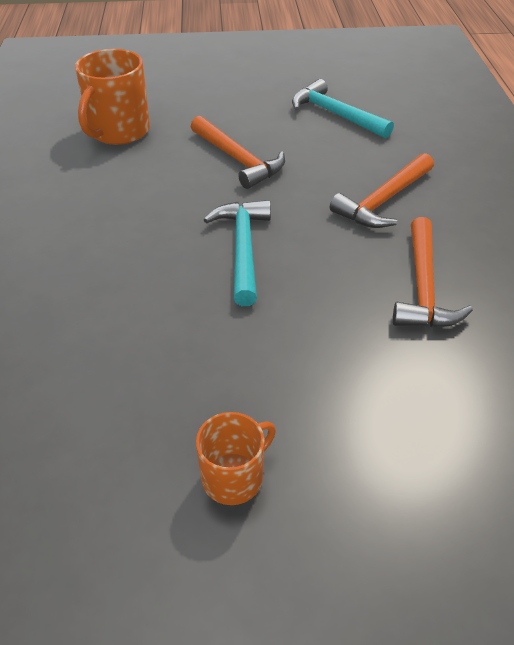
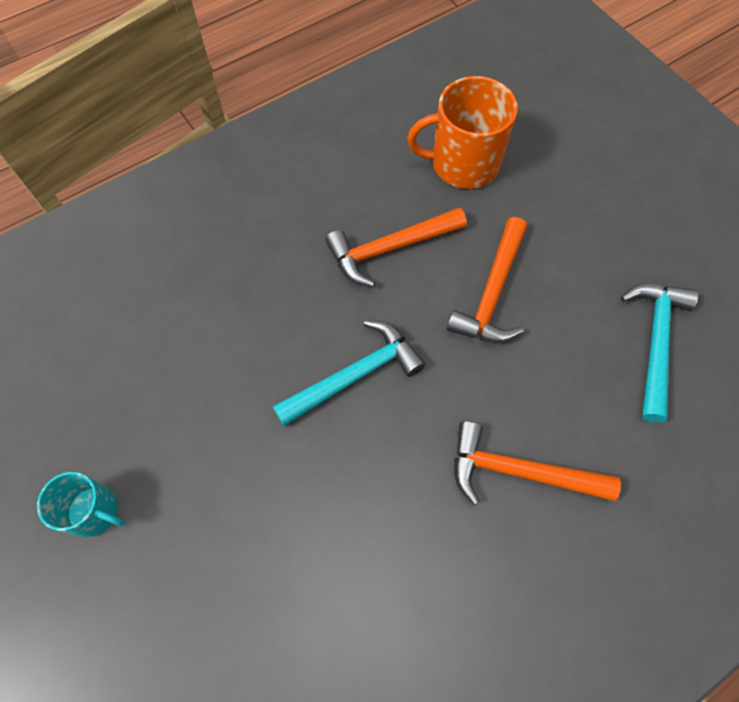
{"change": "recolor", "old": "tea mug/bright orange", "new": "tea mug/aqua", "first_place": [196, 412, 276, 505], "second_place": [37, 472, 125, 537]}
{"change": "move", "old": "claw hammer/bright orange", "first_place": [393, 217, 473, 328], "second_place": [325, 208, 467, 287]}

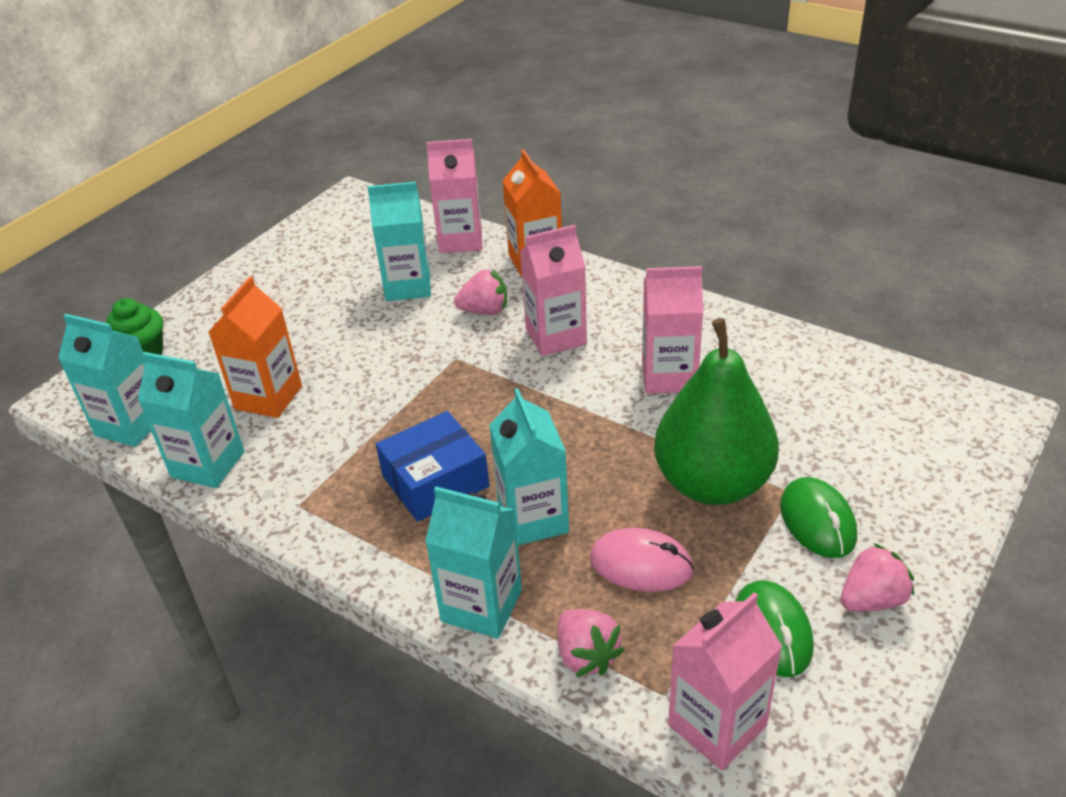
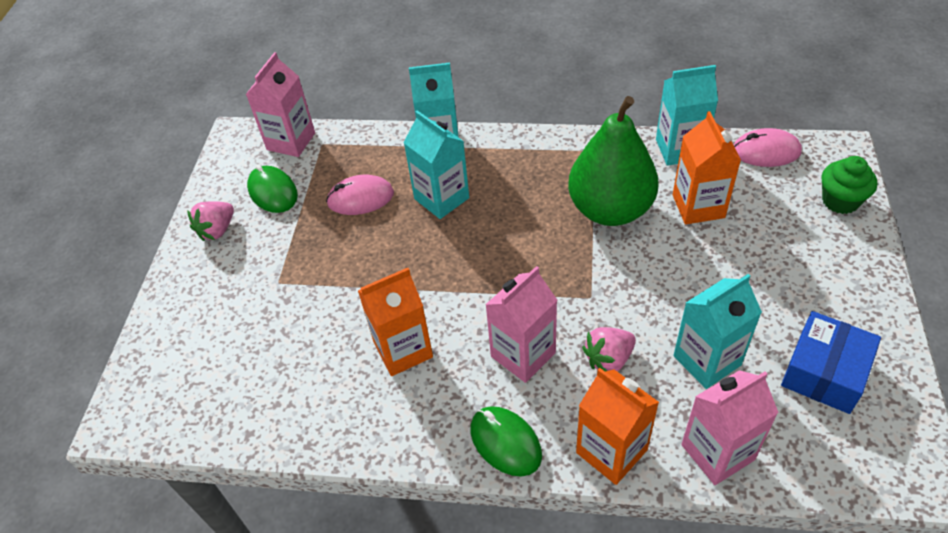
{"change": "replace", "old": "carton/aqua", "new": "mouse/rosy", "first_place": [58, 314, 151, 447], "second_place": [734, 128, 802, 167]}
{"change": "move", "old": "package/cobalt", "first_place": [376, 411, 489, 522], "second_place": [781, 311, 881, 414]}
{"change": "delete", "old": "berry/rosy", "first_place": [557, 609, 624, 677]}
{"change": "recolor", "old": "carton/rosy", "new": "carton/bright orange", "first_place": [642, 266, 703, 394], "second_place": [358, 268, 433, 376]}
{"change": "move", "old": "pear fruit/green", "first_place": [654, 318, 779, 505], "second_place": [568, 96, 659, 226]}
{"change": "move", "old": "mouse/green", "first_place": [780, 477, 857, 558], "second_place": [470, 406, 542, 477]}

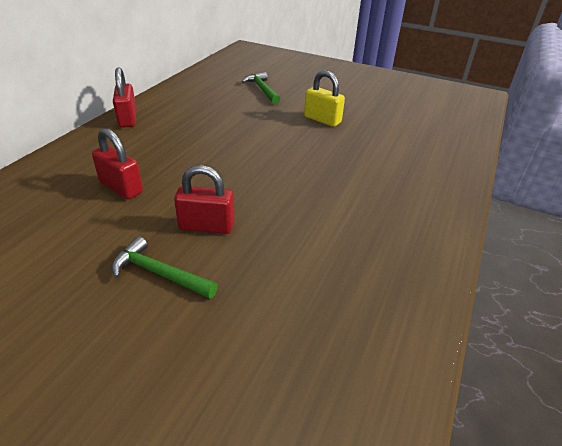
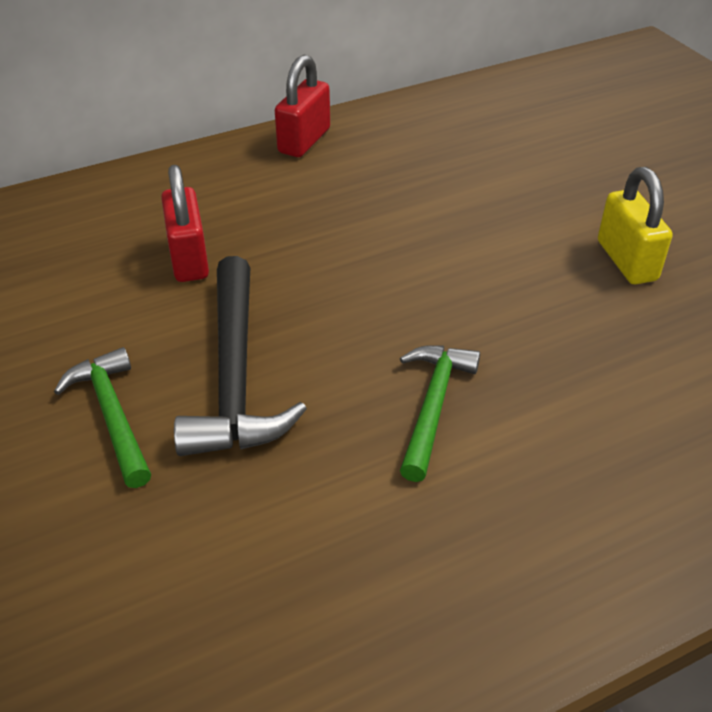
{"change": "replace", "old": "lock/crimson", "new": "claw hammer/ebony", "first_place": [174, 165, 234, 234], "second_place": [174, 256, 307, 456]}
{"change": "move", "old": "claw hammer/green", "first_place": [242, 72, 280, 104], "second_place": [400, 345, 480, 482]}

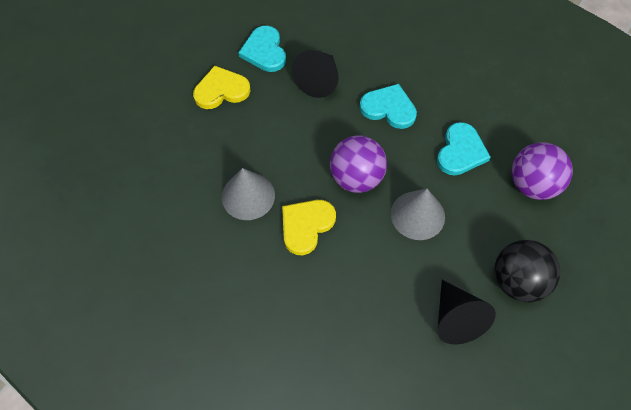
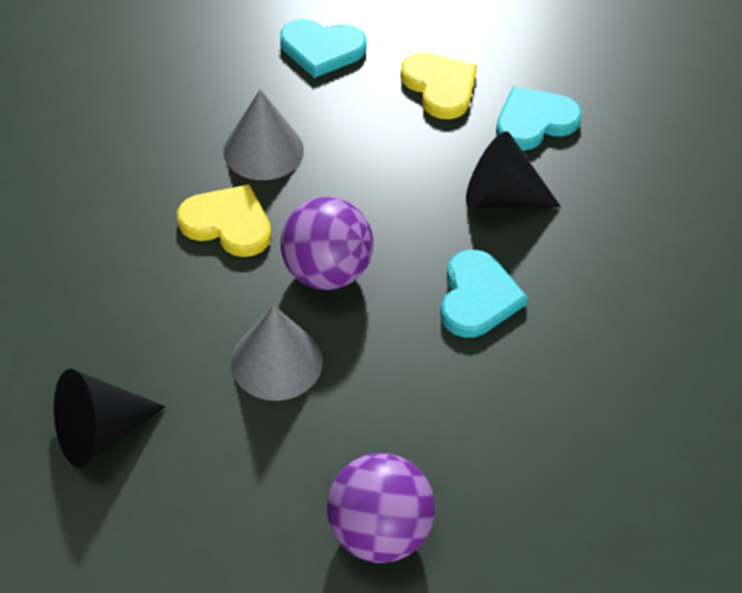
{"change": "move", "old": "heart/aqua", "first_place": [437, 122, 491, 176], "second_place": [280, 19, 366, 78]}
{"change": "delete", "old": "sphere/ebony", "first_place": [495, 240, 561, 302]}

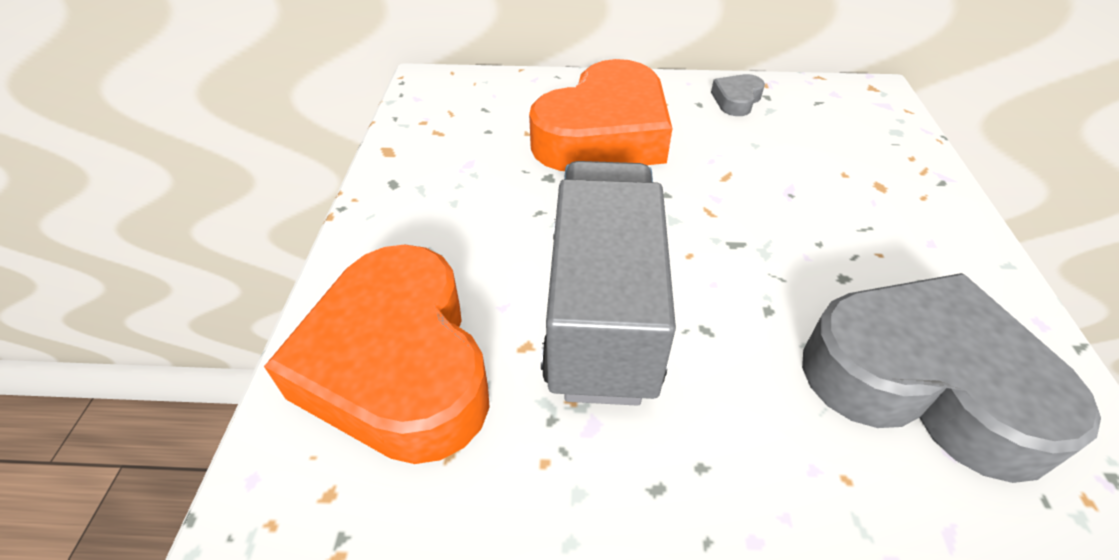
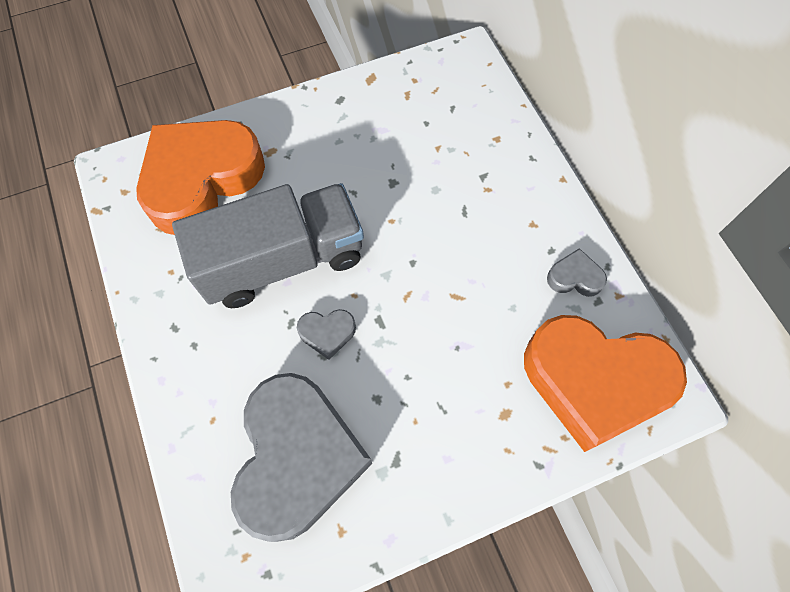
{"change": "move", "old": "heart/bright orange", "first_place": [529, 59, 673, 171], "second_place": [524, 315, 687, 452]}
{"change": "insert", "new": "heart/ash-grey", "second_place": [297, 309, 356, 360]}

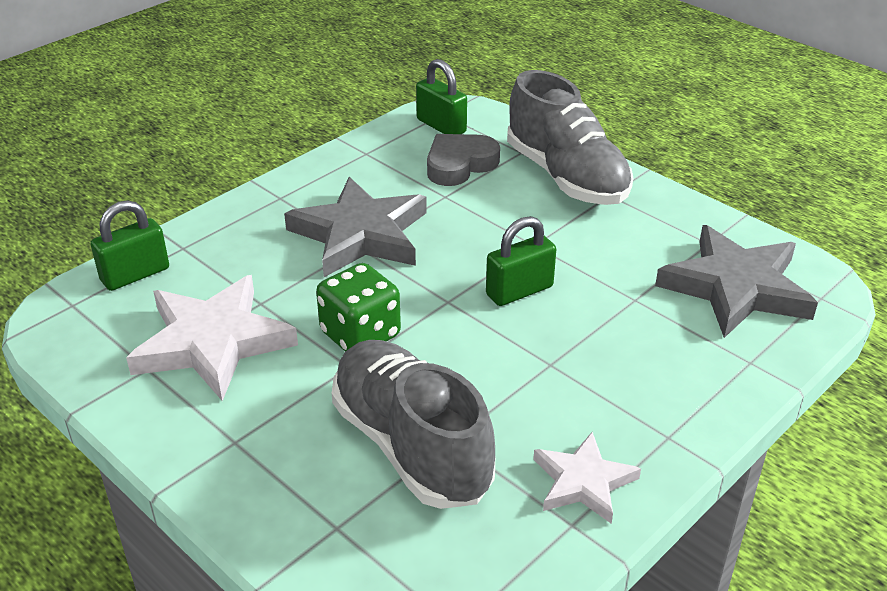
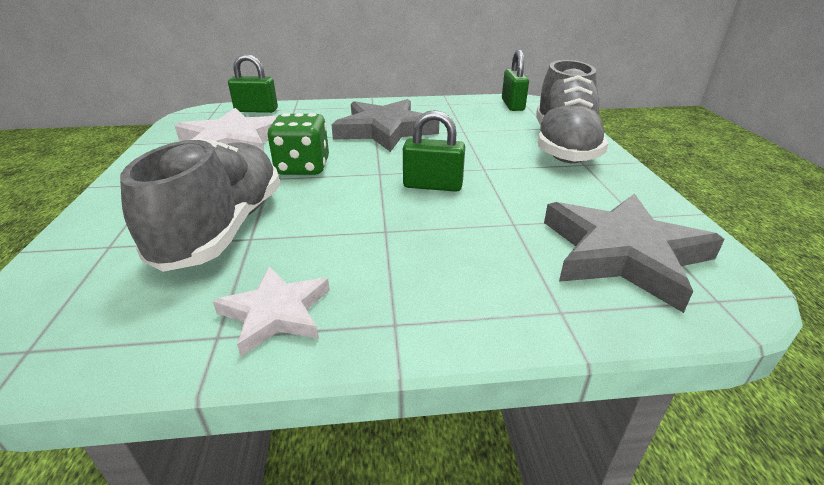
{"change": "delete", "old": "heart/ash-grey", "first_place": [427, 134, 500, 186]}

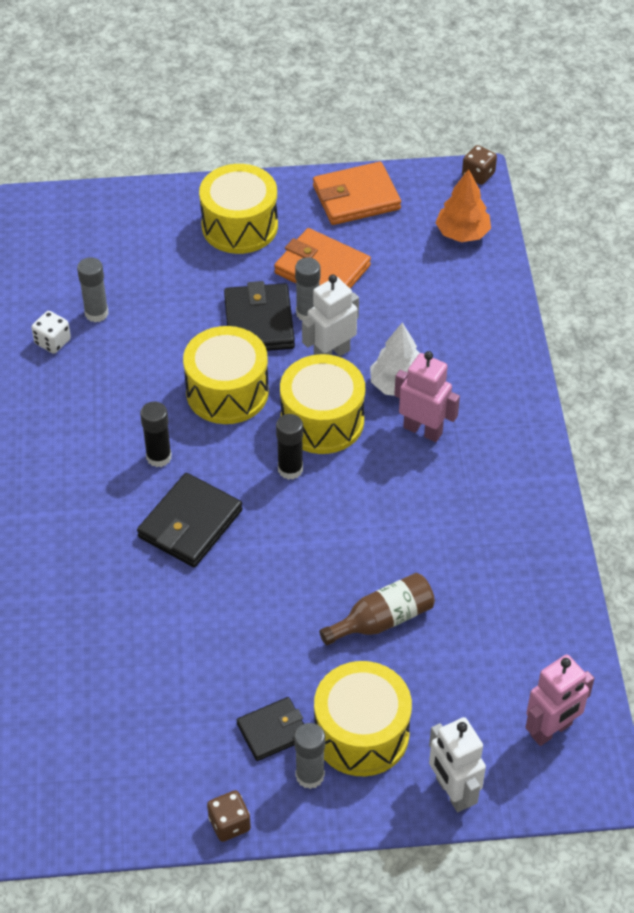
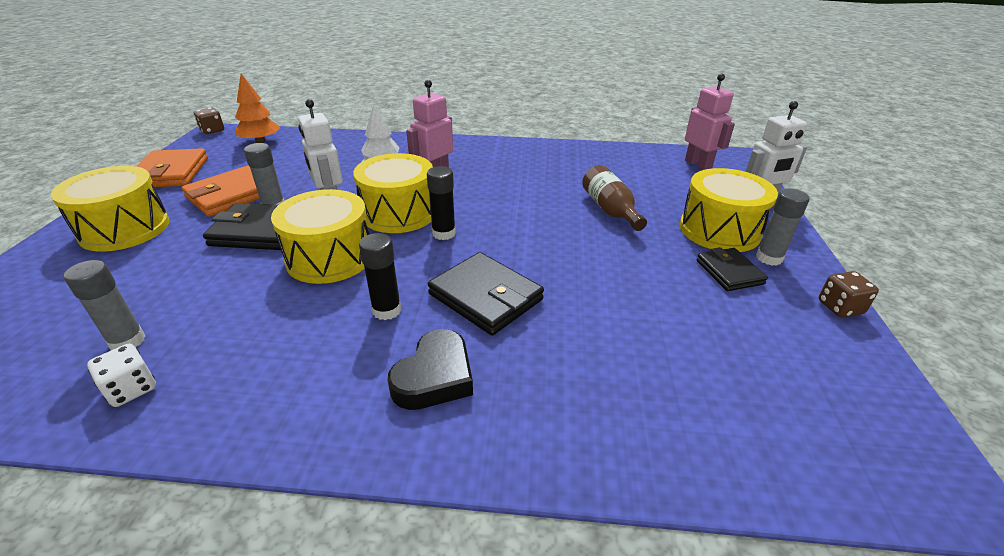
{"change": "insert", "new": "heart/ebony", "second_place": [388, 329, 473, 410]}

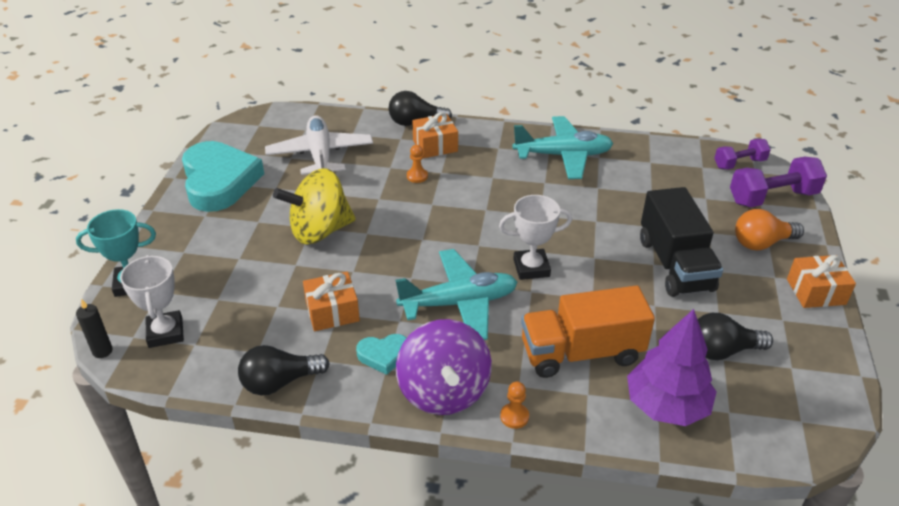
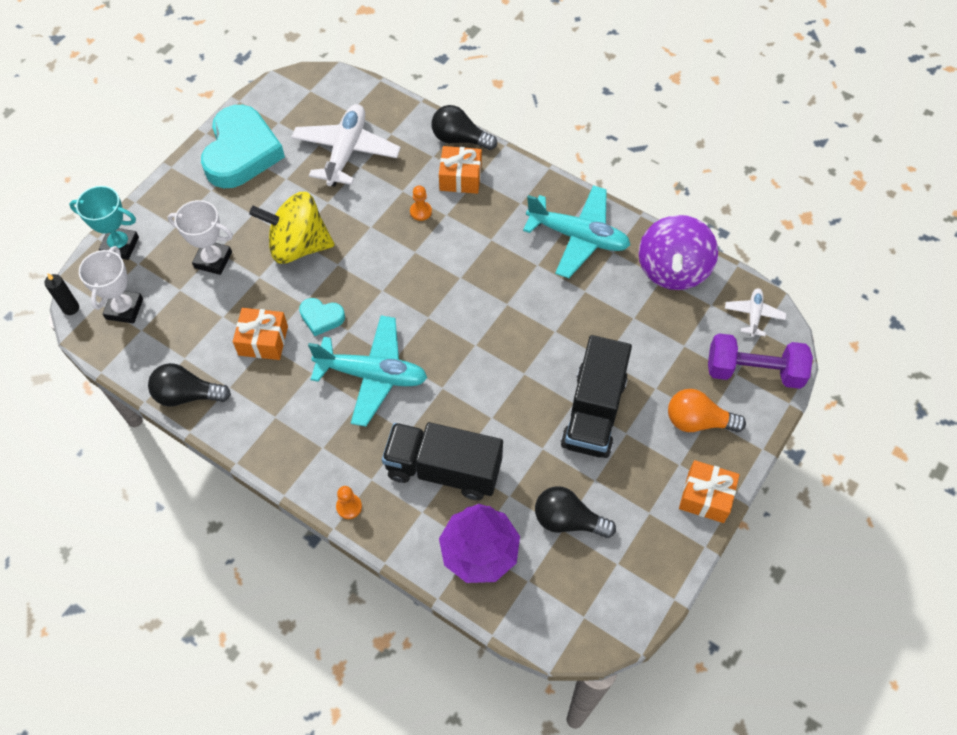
{"change": "move", "old": "heart/aqua", "first_place": [356, 334, 406, 375], "second_place": [299, 298, 345, 336]}
{"change": "move", "old": "toy top/violet", "first_place": [396, 319, 492, 415], "second_place": [638, 215, 718, 290]}
{"change": "move", "old": "award cup/pure white", "first_place": [499, 195, 572, 280], "second_place": [167, 200, 233, 275]}
{"change": "recolor", "old": "lorry/bright orange", "new": "lorry/ebony", "first_place": [521, 285, 655, 378], "second_place": [382, 422, 503, 500]}
{"change": "replace", "old": "hand weight/violet", "new": "plane/pure white", "first_place": [714, 139, 771, 170], "second_place": [725, 288, 786, 337]}

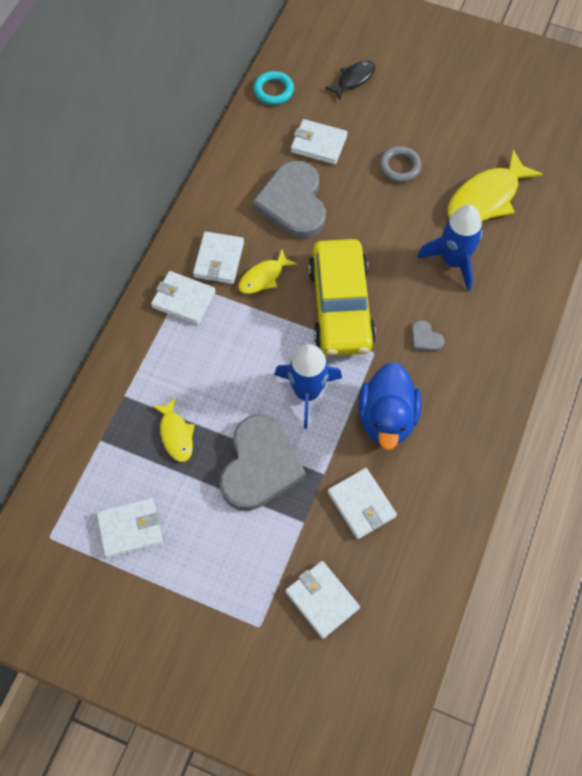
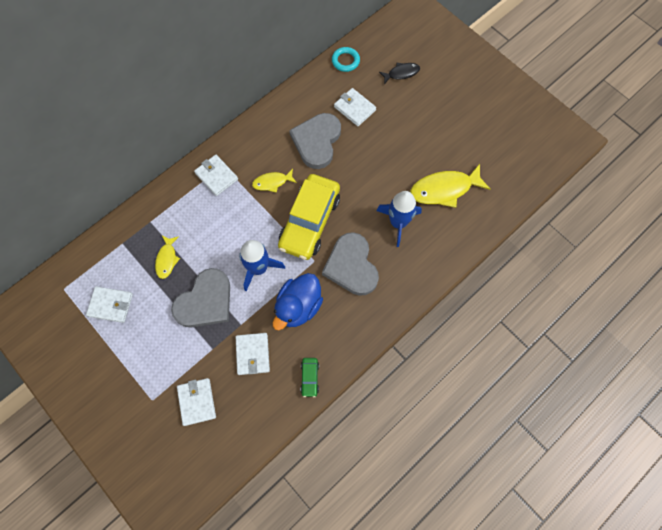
{"change": "delete", "old": "card wallet/pure white", "first_place": [193, 231, 244, 284]}
{"change": "delete", "old": "hoop/ash-grey", "first_place": [379, 146, 422, 183]}
{"change": "resize", "old": "heart/ash-grey", "first_place": [411, 320, 445, 352], "second_place": [322, 232, 379, 296], "factor": 2.46}
{"change": "insert", "new": "toy car/green", "second_place": [300, 358, 319, 397]}

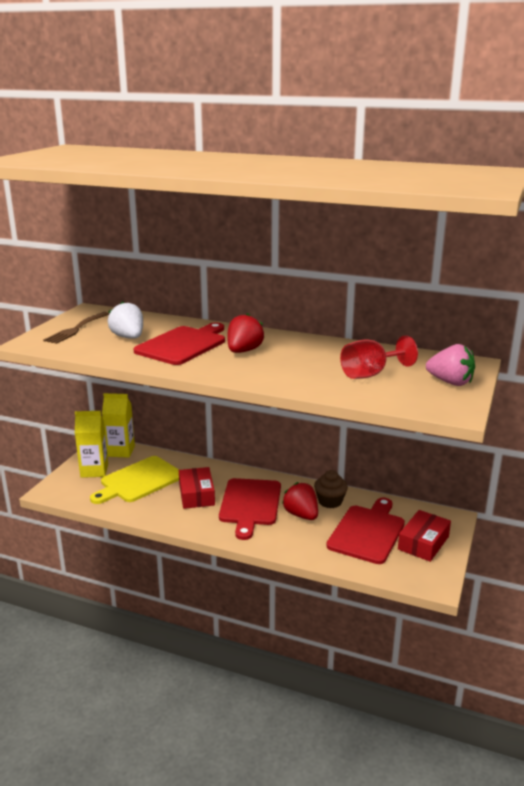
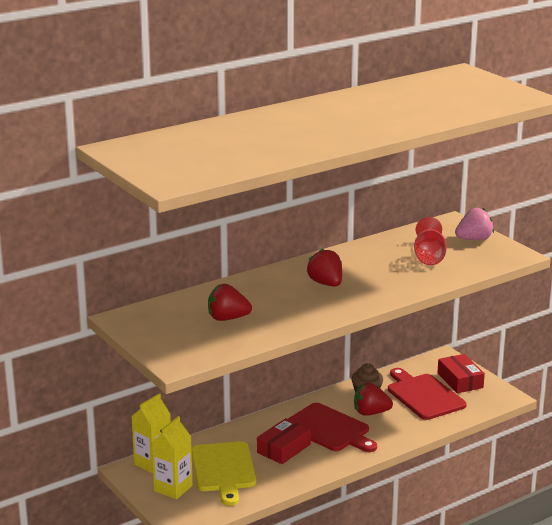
{"change": "delete", "old": "fork/dark brown", "first_place": [43, 312, 109, 344]}
{"change": "recolor", "old": "berry/pure white", "new": "berry/crimson", "first_place": [108, 301, 143, 339], "second_place": [208, 284, 252, 321]}
{"change": "delete", "old": "bread board/crimson", "first_place": [134, 323, 225, 365]}
{"change": "rotate", "old": "package/crimson", "first_place": [179, 467, 215, 509], "second_place": [257, 418, 311, 464], "degrees": -75}

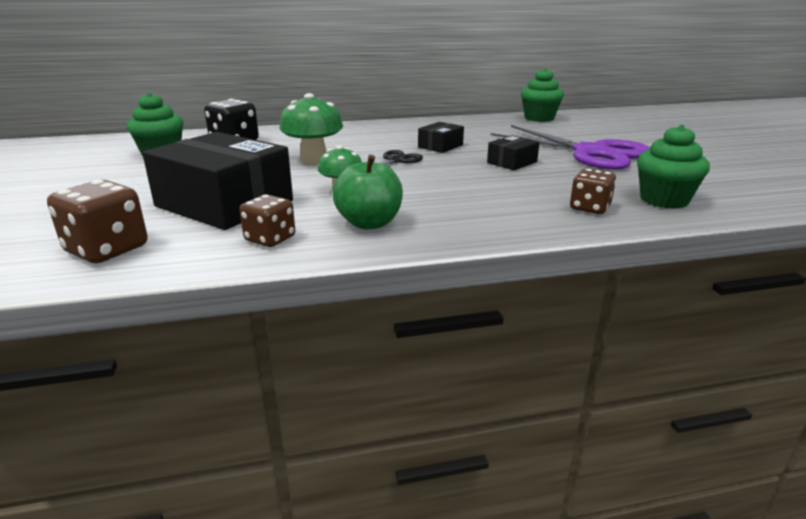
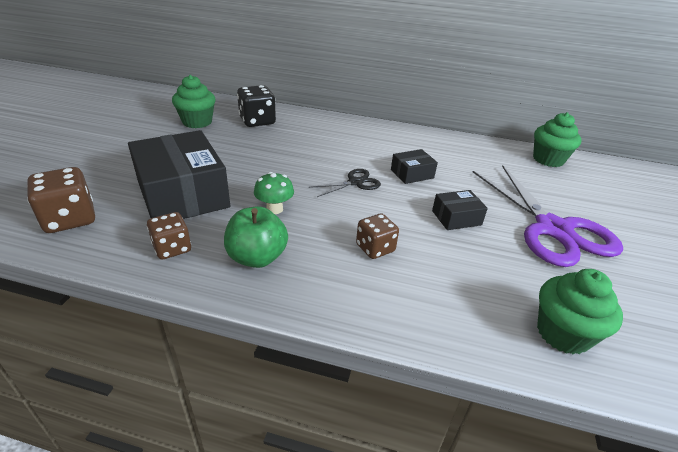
{"change": "delete", "old": "fungus/green", "first_place": [280, 93, 343, 164]}
{"change": "move", "old": "game die/dark brown", "first_place": [570, 169, 616, 214], "second_place": [356, 214, 399, 259]}

